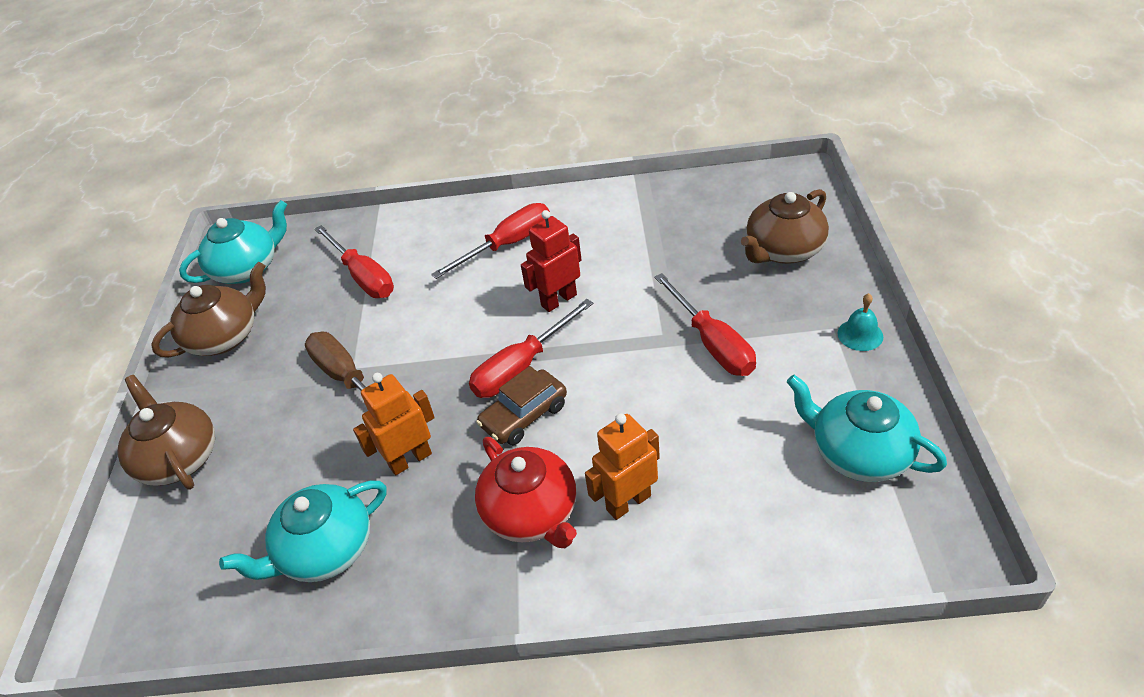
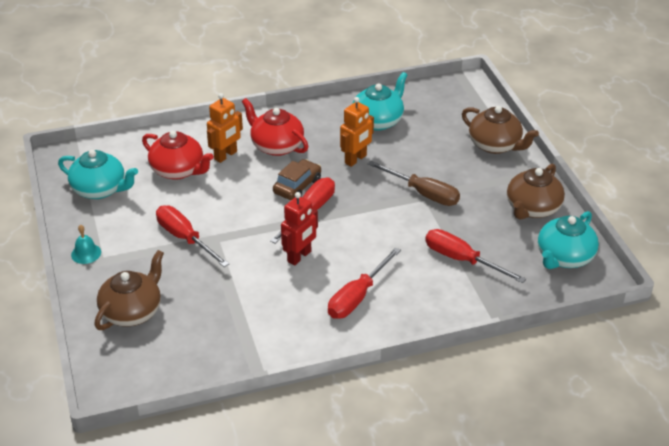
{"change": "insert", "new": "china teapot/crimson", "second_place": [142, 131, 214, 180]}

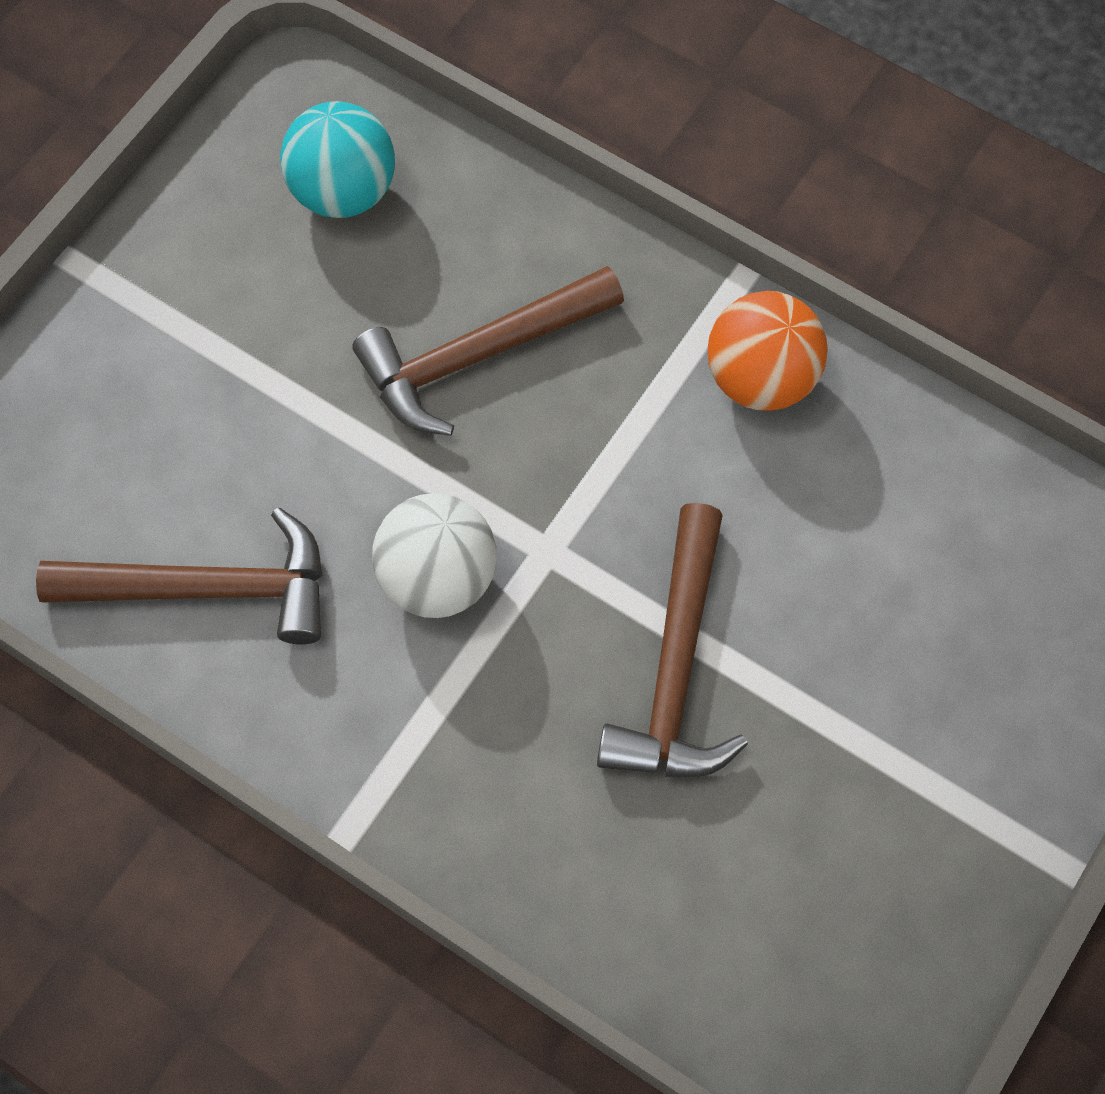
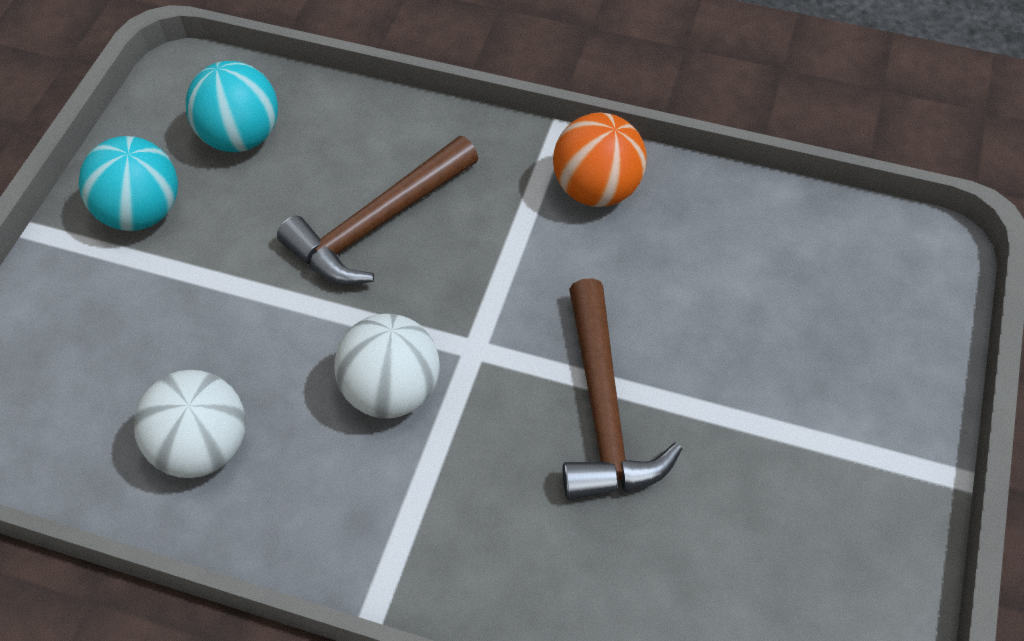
{"change": "replace", "old": "claw hammer/dark brown", "new": "sphere/pure white", "first_place": [36, 508, 322, 645], "second_place": [134, 370, 246, 478]}
{"change": "insert", "new": "sphere/aqua", "second_place": [79, 136, 178, 231]}

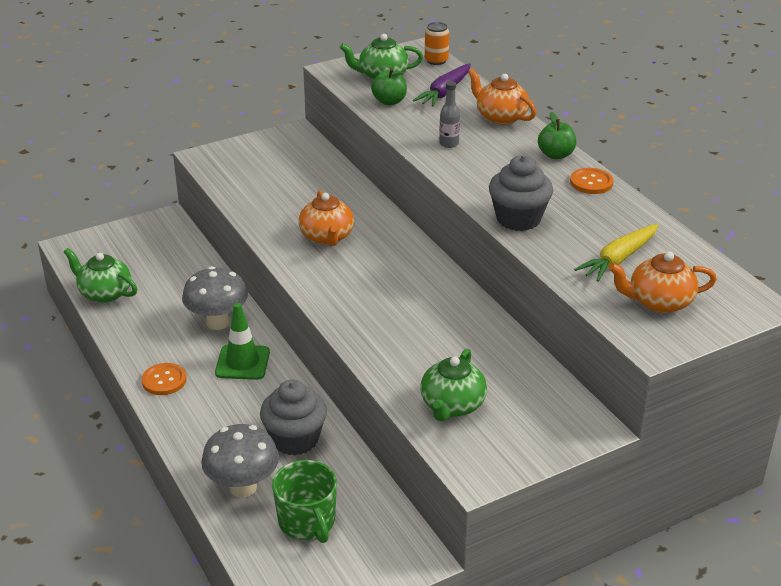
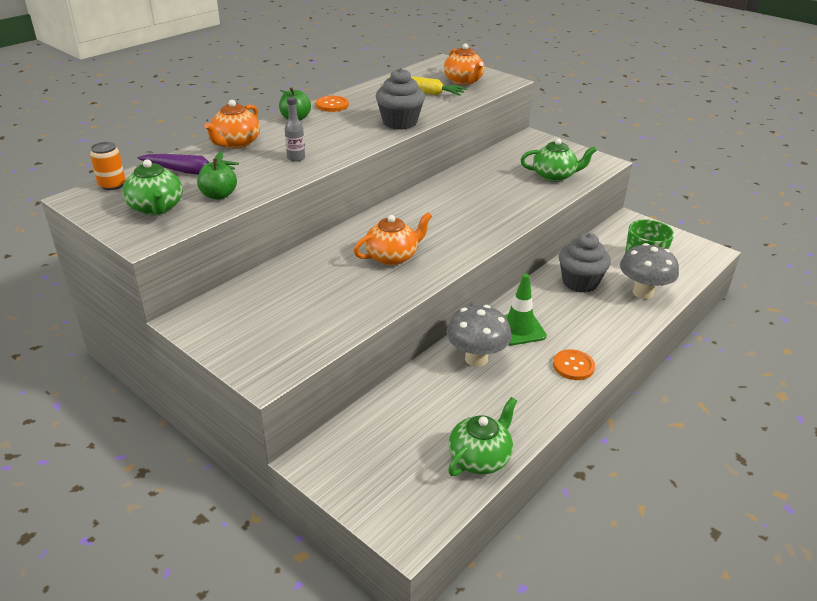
{"change": "rotate", "old": "china teapot/green", "first_place": [64, 248, 137, 303], "second_place": [448, 397, 517, 476], "degrees": -150}

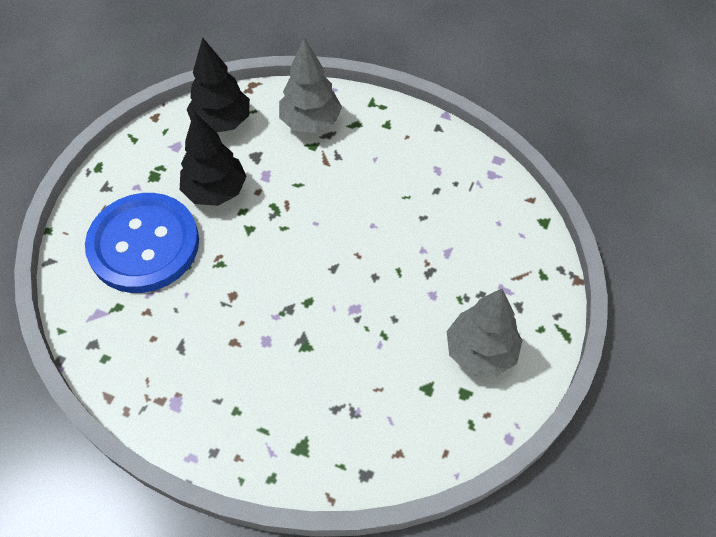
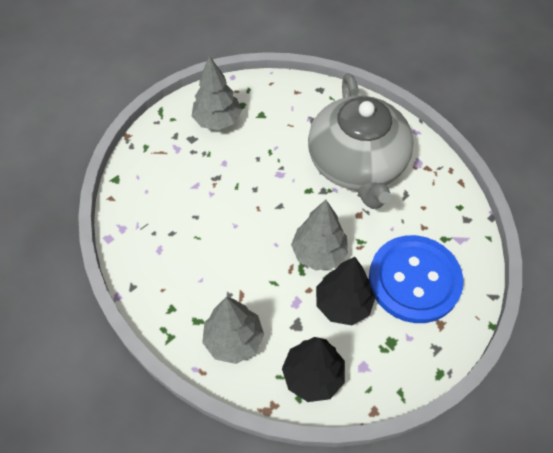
{"change": "insert", "new": "fir tree/ash-grey", "second_place": [291, 200, 348, 271]}
{"change": "insert", "new": "china teapot/ash-grey", "second_place": [308, 73, 414, 209]}

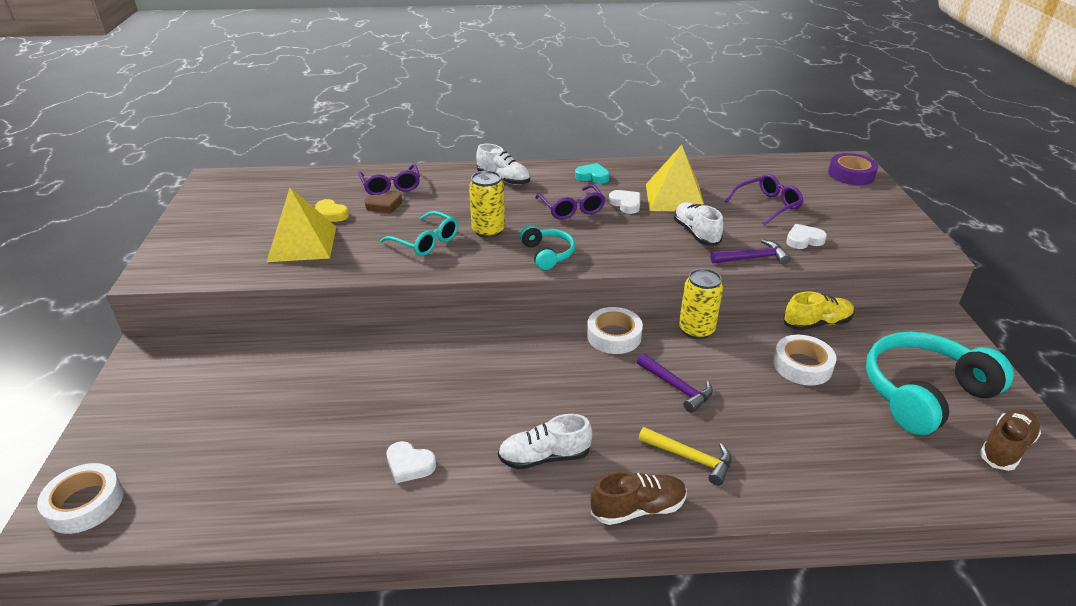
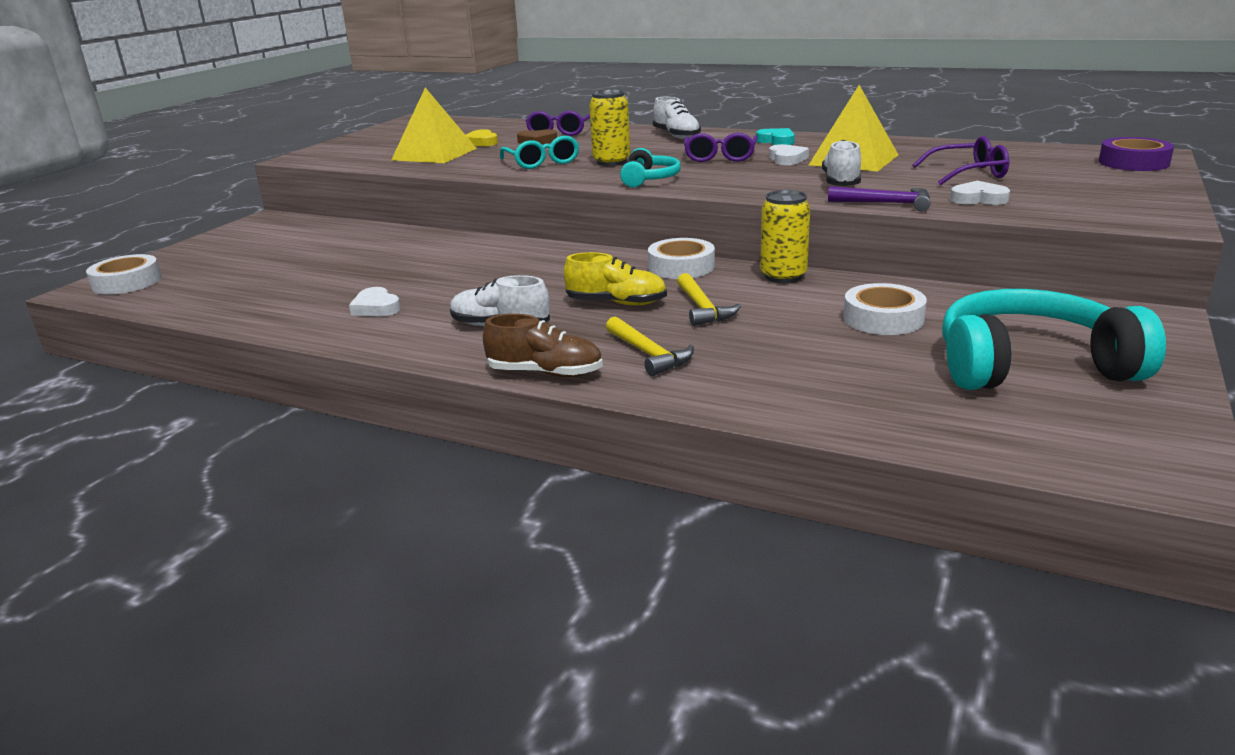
{"change": "recolor", "old": "claw hammer/violet", "new": "claw hammer/yellow", "first_place": [637, 353, 713, 413], "second_place": [677, 273, 741, 326]}
{"change": "move", "old": "shoe/yellow", "first_place": [784, 292, 854, 331], "second_place": [564, 252, 667, 306]}
{"change": "delete", "old": "shoe/dark brown", "first_place": [980, 409, 1041, 471]}

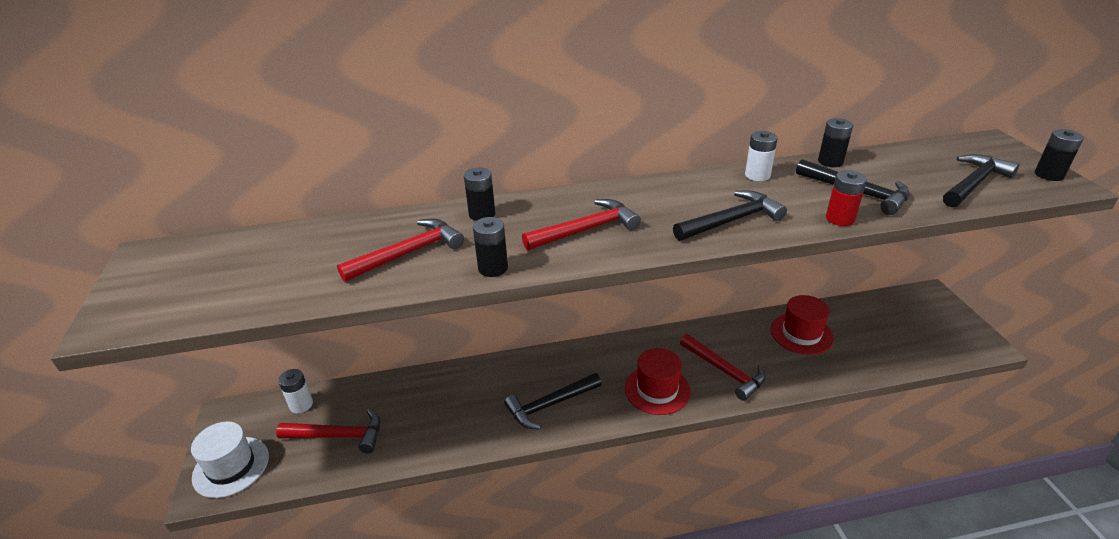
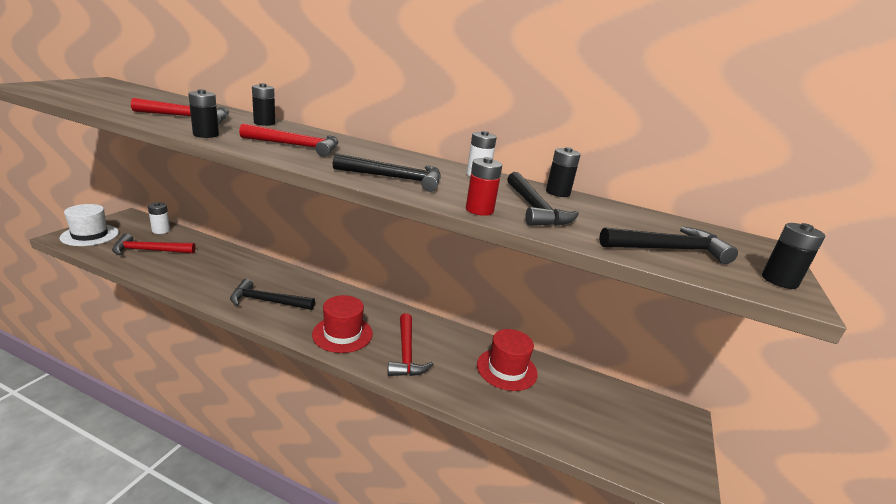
{"change": "rotate", "old": "claw hammer/crimson", "first_place": [276, 409, 380, 454], "second_place": [112, 234, 195, 256], "degrees": 135}

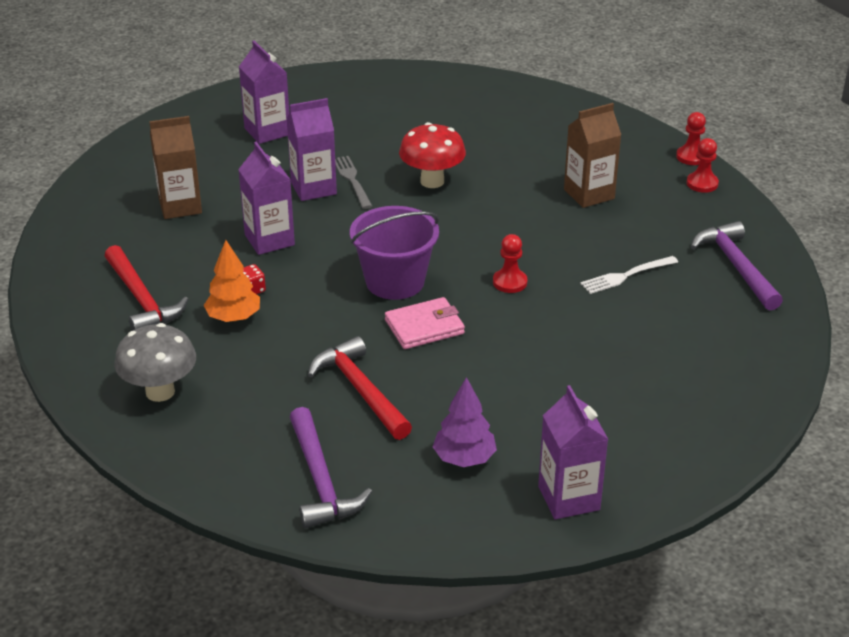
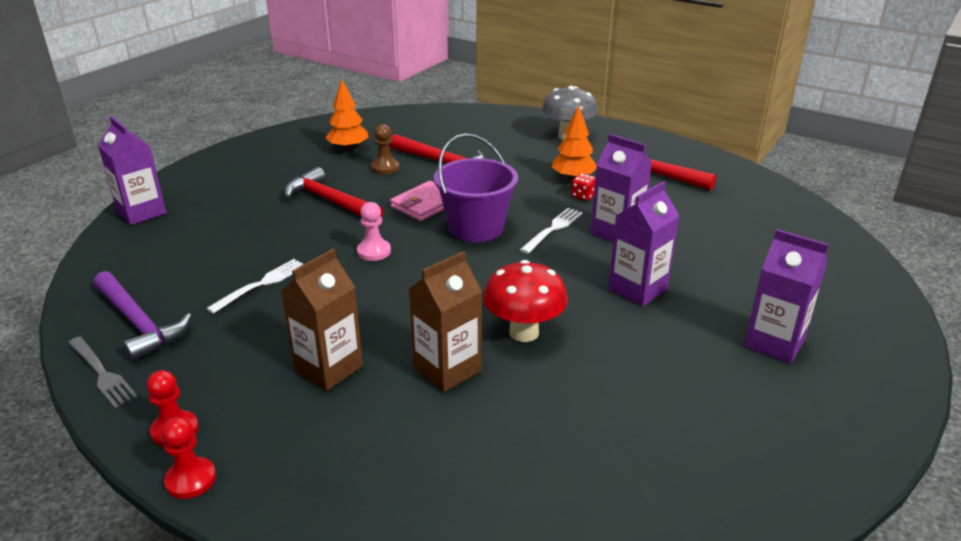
{"change": "move", "old": "carton/dark brown", "first_place": [149, 116, 202, 219], "second_place": [409, 251, 482, 392]}
{"change": "delete", "old": "claw hammer/violet", "first_place": [290, 407, 372, 529]}
{"change": "move", "old": "fork/ash-grey", "first_place": [335, 156, 372, 209], "second_place": [68, 337, 138, 408]}
{"change": "recolor", "old": "fir tree/violet", "new": "fir tree/bright orange", "first_place": [433, 377, 497, 467], "second_place": [326, 79, 369, 151]}
{"change": "recolor", "old": "game pawn/crimson", "new": "game pawn/rosy", "first_place": [493, 234, 527, 293], "second_place": [357, 202, 391, 261]}
{"change": "move", "old": "carton/violet", "first_place": [538, 385, 608, 519], "second_place": [98, 116, 166, 225]}
{"change": "insert", "new": "claw hammer/crimson", "second_place": [285, 167, 383, 217]}
{"change": "insert", "new": "game pawn/dark brown", "second_place": [371, 124, 399, 174]}
{"change": "insert", "new": "fork/pure white", "second_place": [520, 208, 583, 254]}

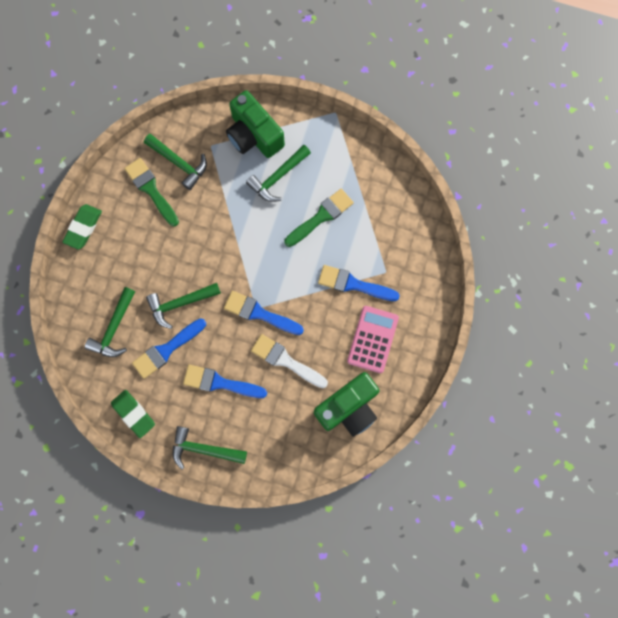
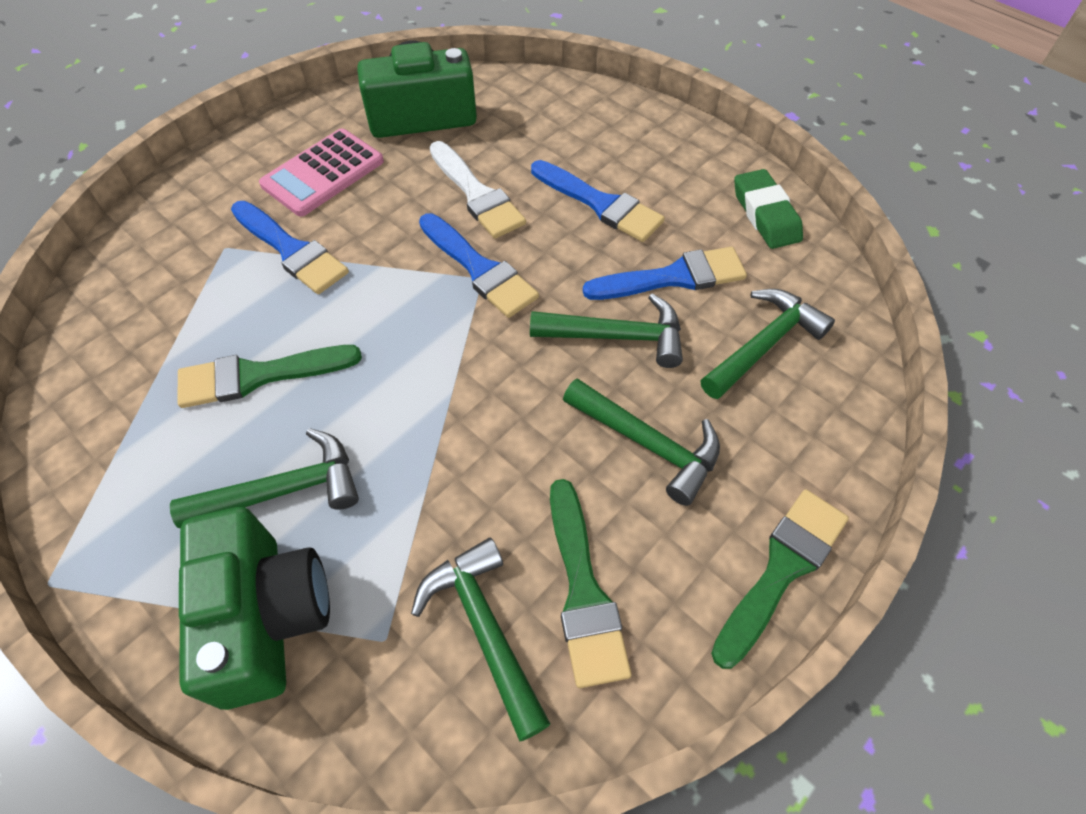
{"change": "replace", "old": "pencil eraser/green", "new": "paint brush/green", "first_place": [62, 204, 102, 250], "second_place": [711, 489, 849, 669]}
{"change": "move", "old": "claw hammer/green", "first_place": [173, 426, 247, 470], "second_place": [563, 378, 720, 506]}

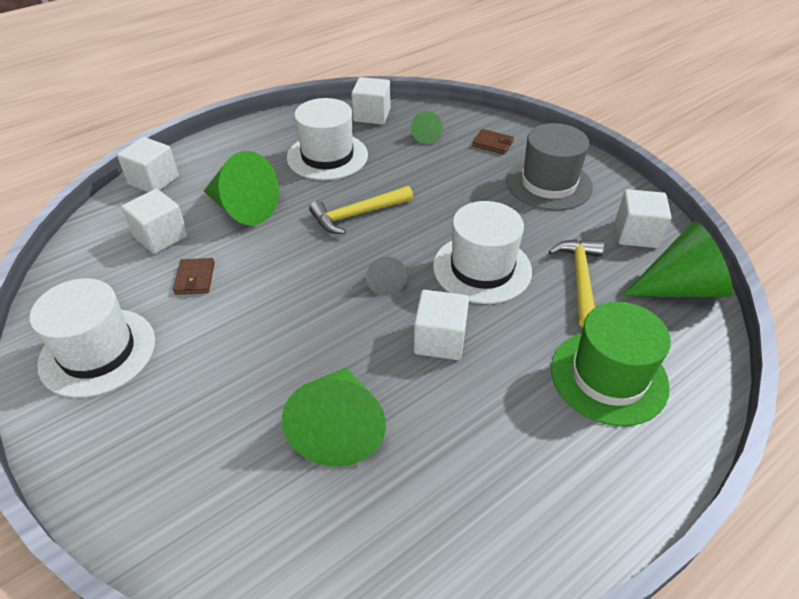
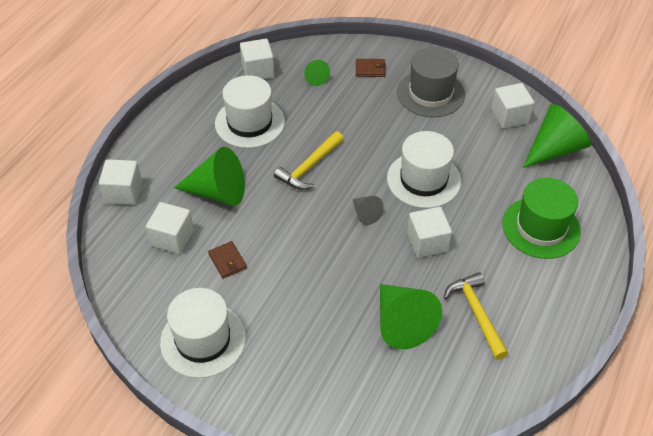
{"change": "move", "old": "claw hammer/yellow", "first_place": [548, 239, 604, 327], "second_place": [444, 272, 509, 360]}

